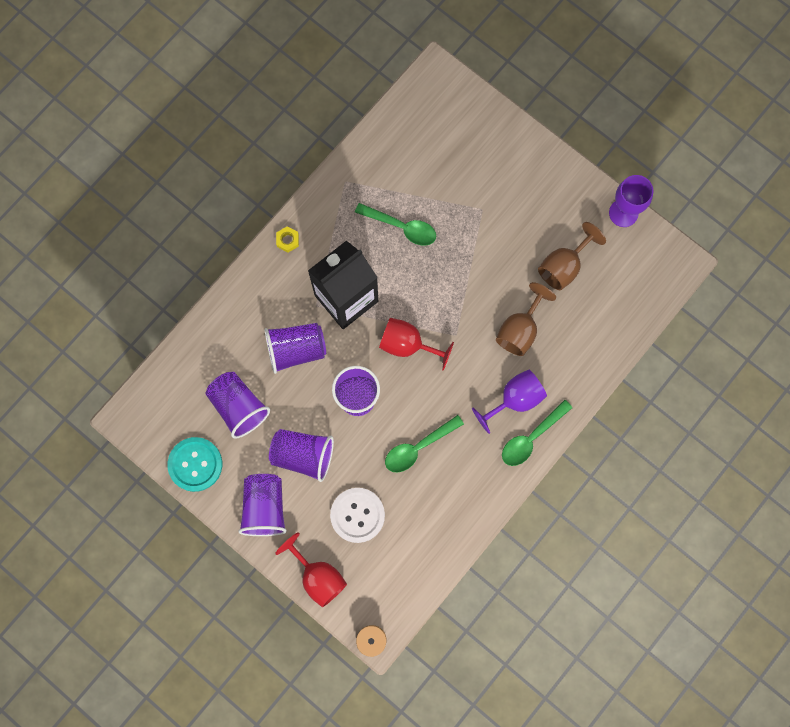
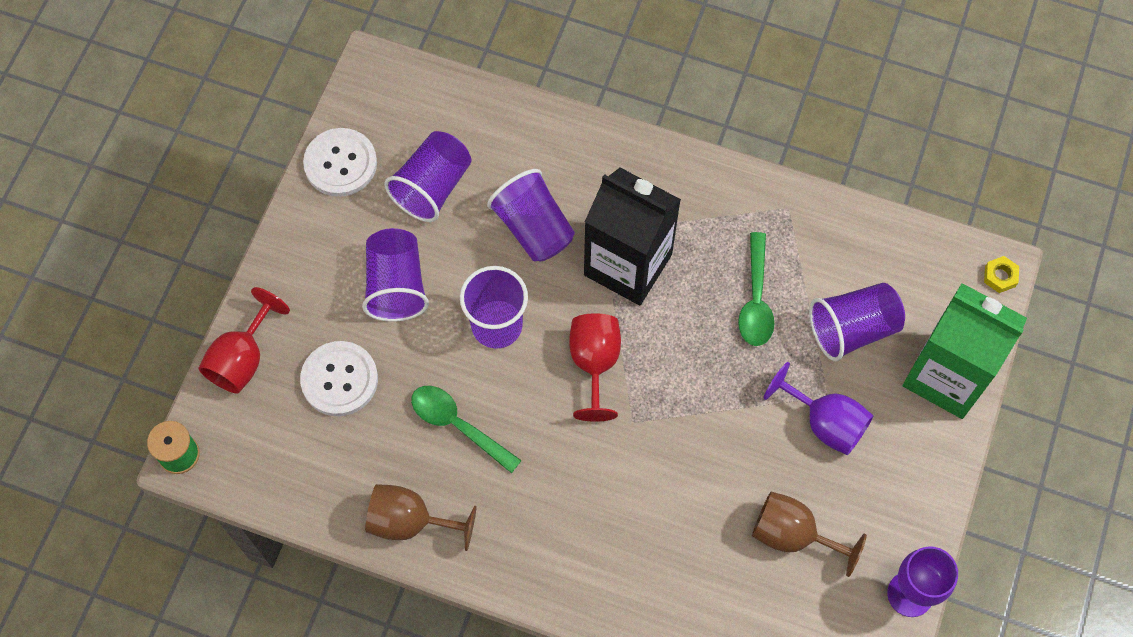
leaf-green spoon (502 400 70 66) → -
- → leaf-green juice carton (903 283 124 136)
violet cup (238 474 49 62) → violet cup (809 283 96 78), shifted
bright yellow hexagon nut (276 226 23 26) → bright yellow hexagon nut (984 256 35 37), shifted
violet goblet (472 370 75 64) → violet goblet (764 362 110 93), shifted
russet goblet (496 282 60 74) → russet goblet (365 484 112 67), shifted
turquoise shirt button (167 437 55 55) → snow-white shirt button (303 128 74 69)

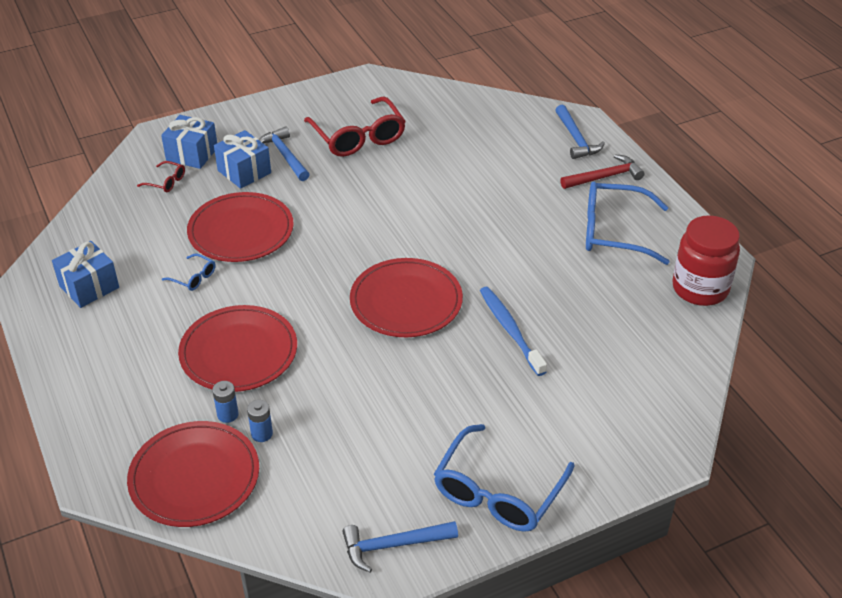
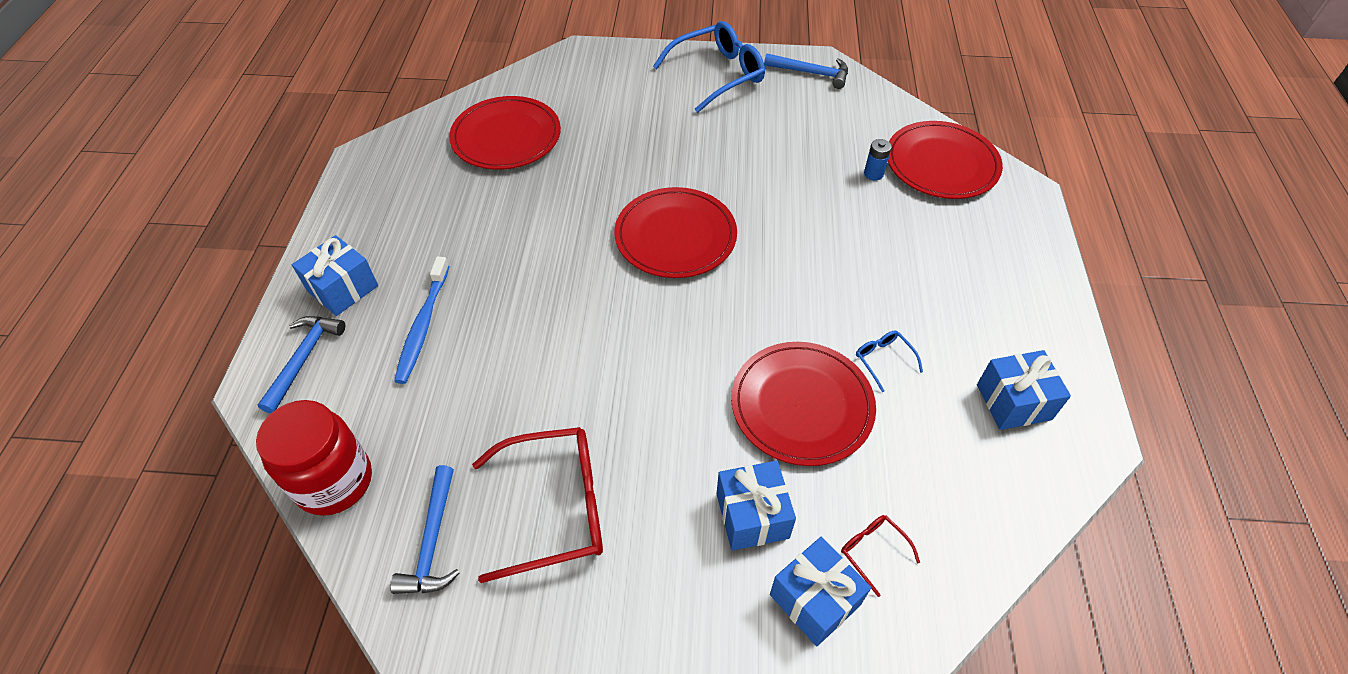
blue power cell (212 381 27 42) → -
blue glasses (586 182 84 83) → -
red dinner plate (178 305 119 87) → red dinner plate (449 96 112 74), shifted
blue claw hammer (259 126 51 55) → blue claw hammer (390 465 70 129), shifted
blue dental brush (480 287 67 89) → blue dental brush (394 256 56 128), shifted
red jam jar (672 215 68 91) → red jam jar (256 400 116 116), shifted
red claw hammer (560 155 85 34) → blue gift (292 235 86 81)
red glasses (304 96 102 61) → red glasses (472 427 131 156), 75 degrees clockwise

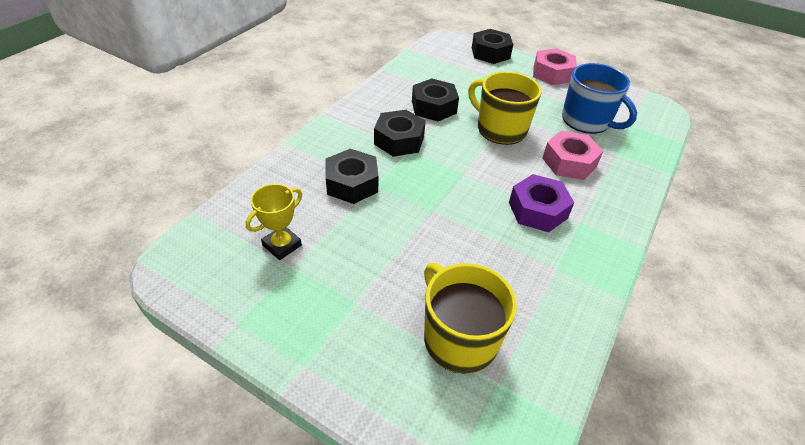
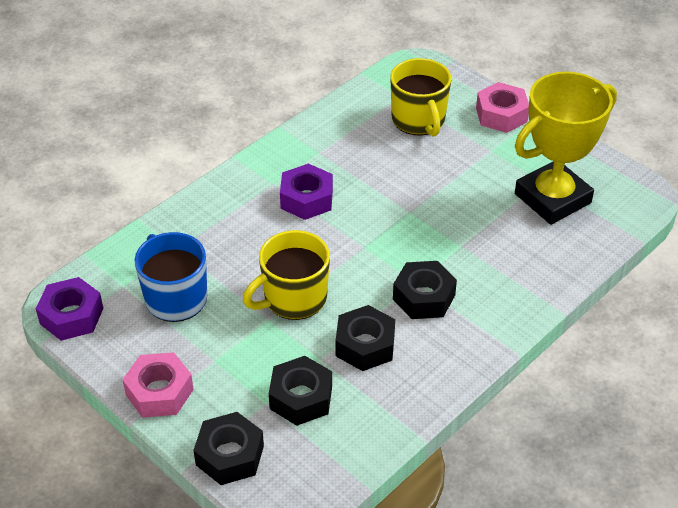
- → violet hexagon nut (36 277 67 64)
jet-black hexagon nut (325 149 53 55) → jet-black hexagon nut (269 356 63 70), shifted
pink hexagon nut (542 131 61 49) → pink hexagon nut (476 82 53 51), shifted
bright yellow coffee mug (468 72 73 73) → bright yellow coffee mug (243 230 87 90), 90 degrees clockwise
bright yellow award cup (246 184 56 76) → bright yellow award cup (515 72 102 153), x2.22

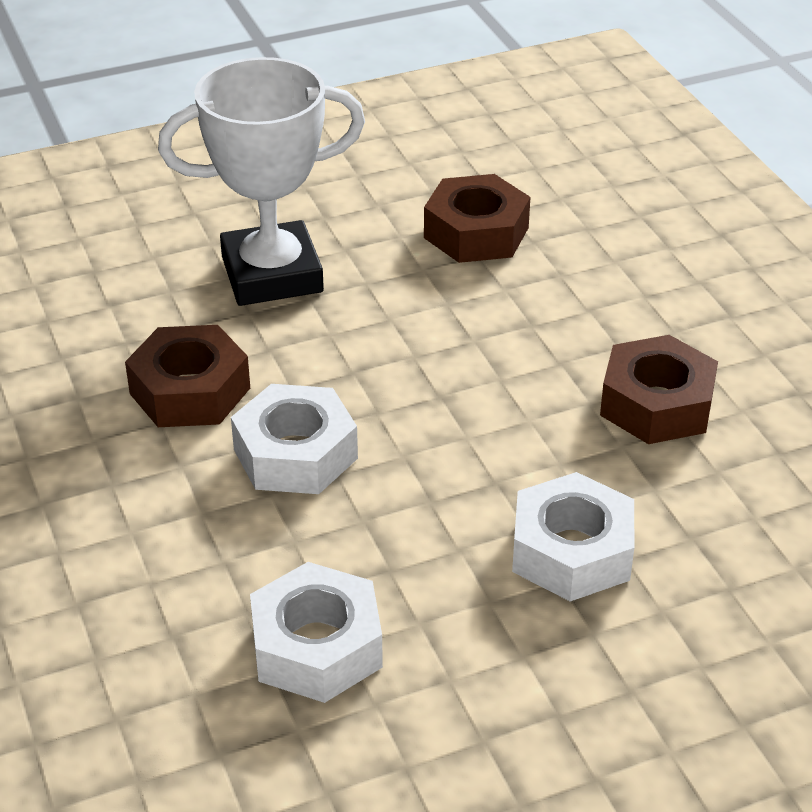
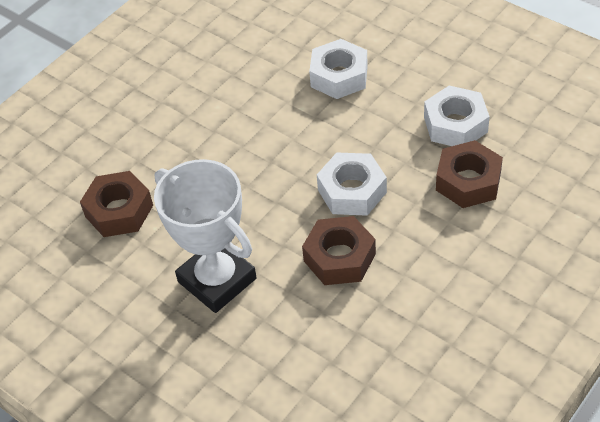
russet hexagon nut (600 335 118 109) → russet hexagon nut (436 140 67 68), shifted

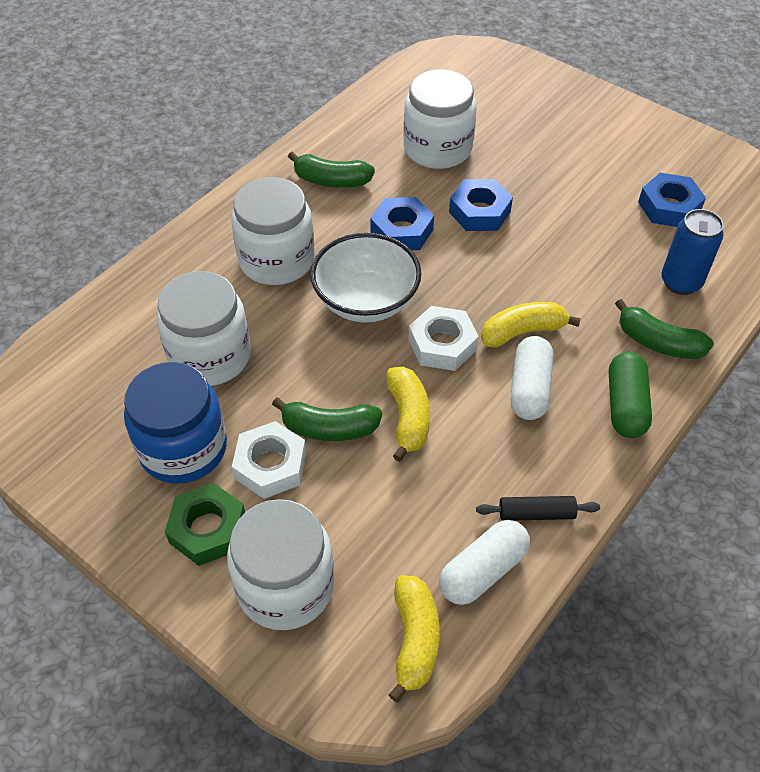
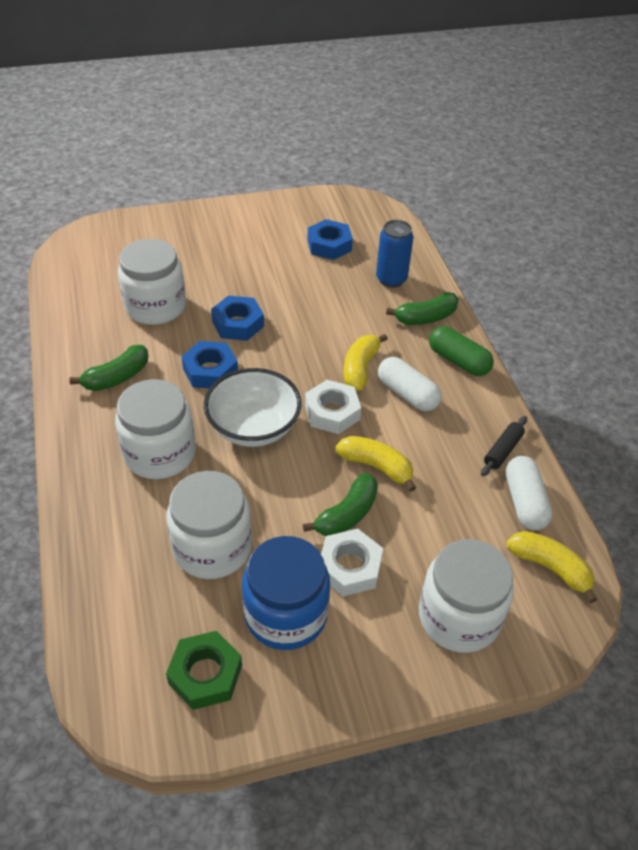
leaf-green hexagon nut (165 483 80 83) → leaf-green hexagon nut (166 631 76 79), shifted

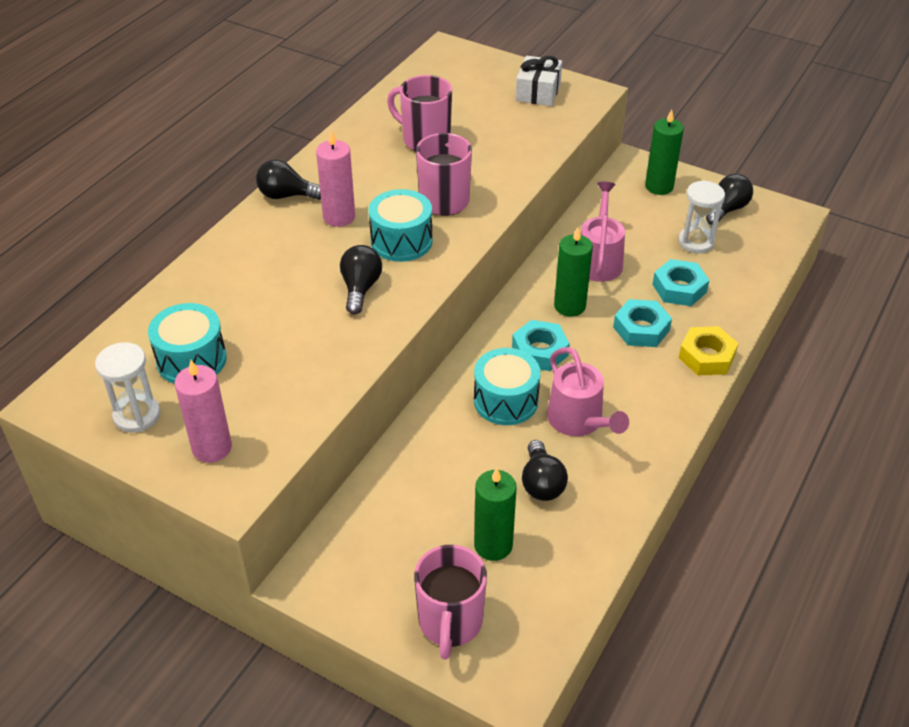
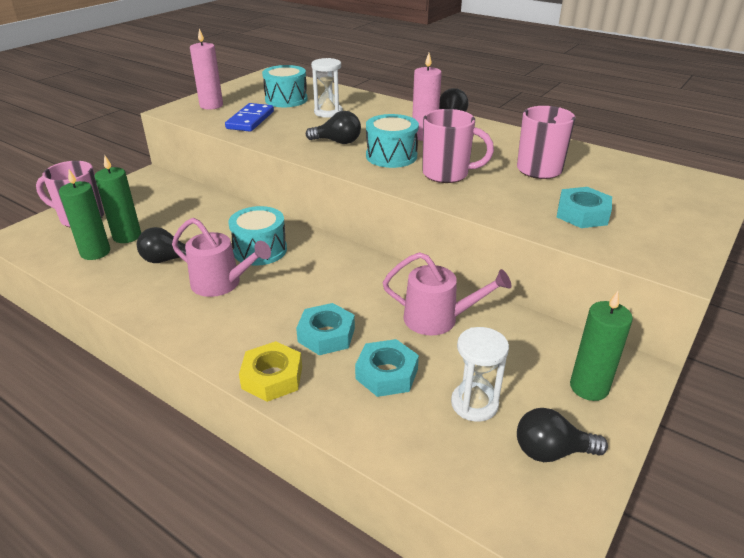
snow-white gift (516 56 46 50) → -
- → blue domino piece (225 103 49 29)
snow-white sand timer (95 342 66 91) → snow-white sand timer (311 58 32 60), shifted
turquoise hexagon nut (512 320 58 51) → turquoise hexagon nut (557 187 55 41), shifted
leaf-green candle (554 227 39 90) → leaf-green candle (59 169 51 91), shifted
pink watering pot (547 347 82 89) → pink watering pot (172 218 99 79), 135 degrees counterclockwise
jet-black bulb (706 174 47 51) → jet-black bulb (517 408 91 54), 135 degrees clockwise

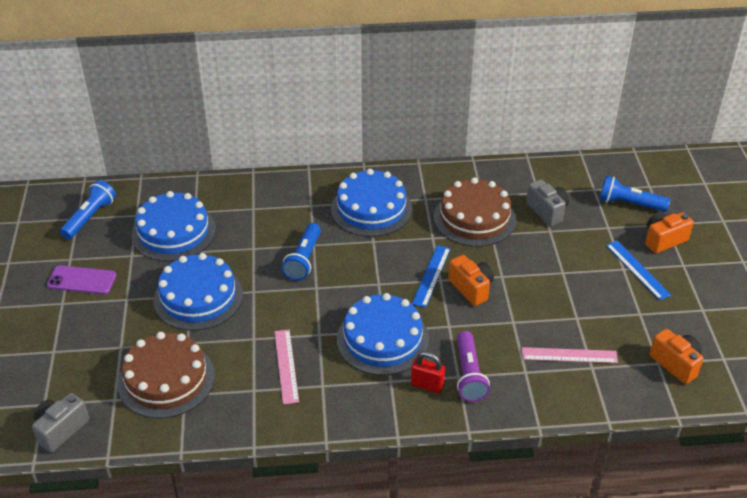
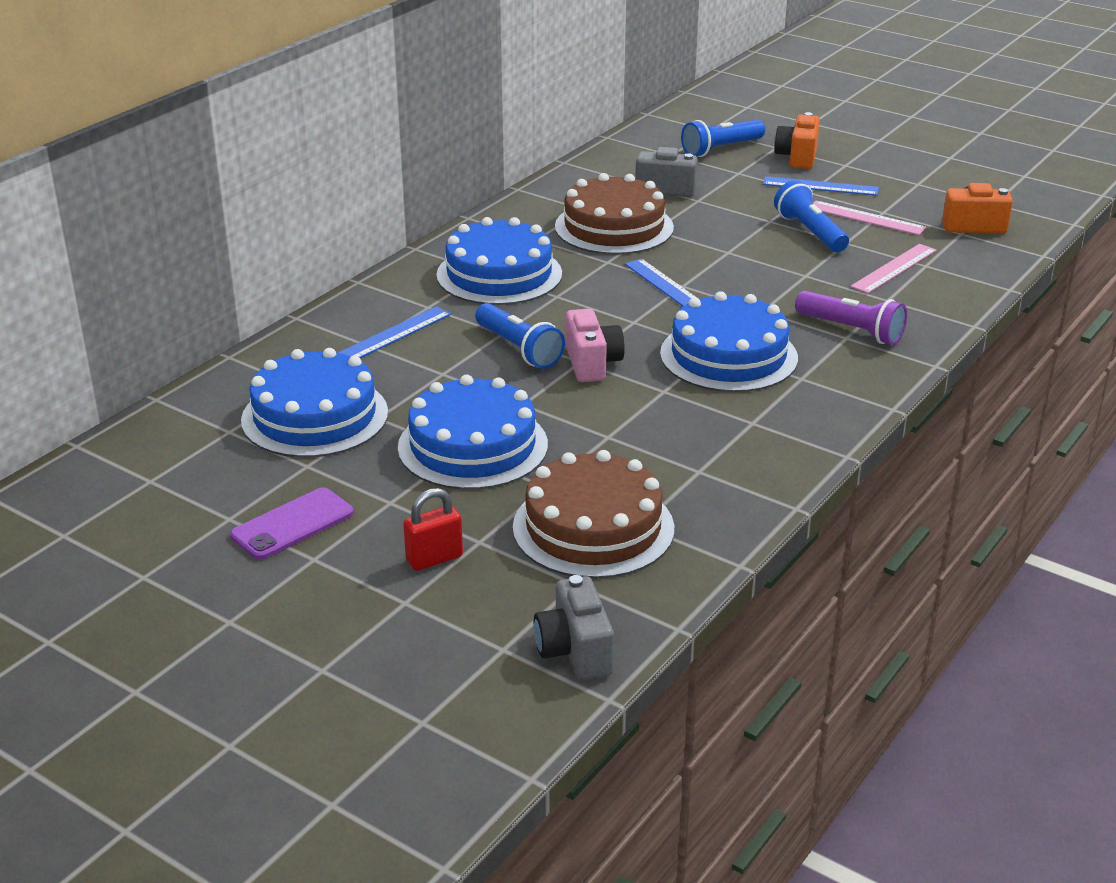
bright orange camera (448 255 46 51) → -
- → blue ruler (338 306 113 52)
- → pink camera (566 309 59 73)
blue pocket torch (60 180 56 59) → blue pocket torch (774 180 75 72), shifted
pink ruler (274 330 25 75) → pink ruler (813 201 113 34), shifted
red small lock (411 352 34 41) → red small lock (403 488 60 83), shifted

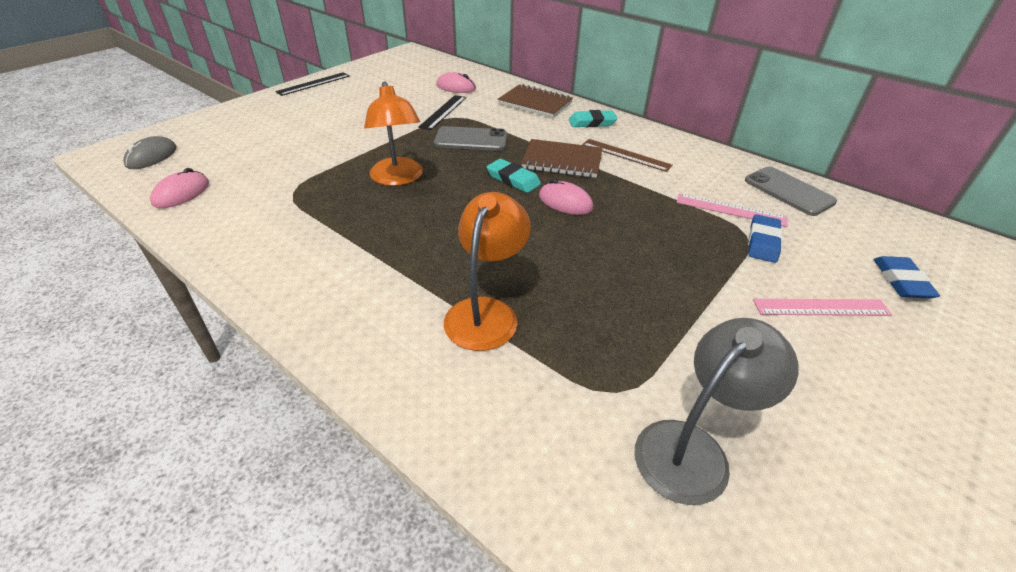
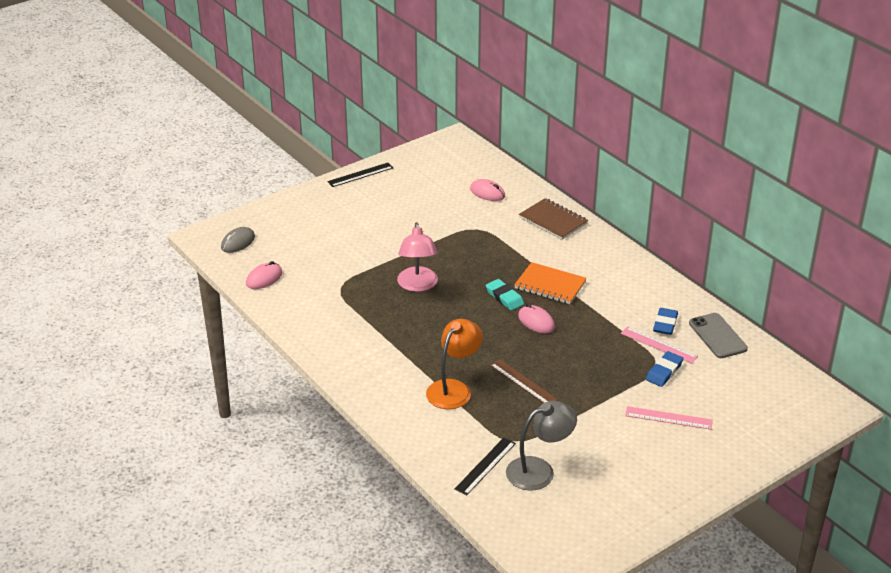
grey phone (434 126 73 25) → -
turquoise gum eraser (569 110 49 17) → -
jet-black ruler (418 95 48 35) → jet-black ruler (454 438 62 58), shifted
russet ruler (582 139 91 33) → russet ruler (490 359 68 44), shifted
blue gum eraser (874 256 66 43) → blue gum eraser (653 308 25 27), shifted
bright orange desk lamp (364 81 59 105) → pink desk lamp (397 222 41 70)
russet notepad (521 139 82 39) → bright orange notepad (514 262 73 42)

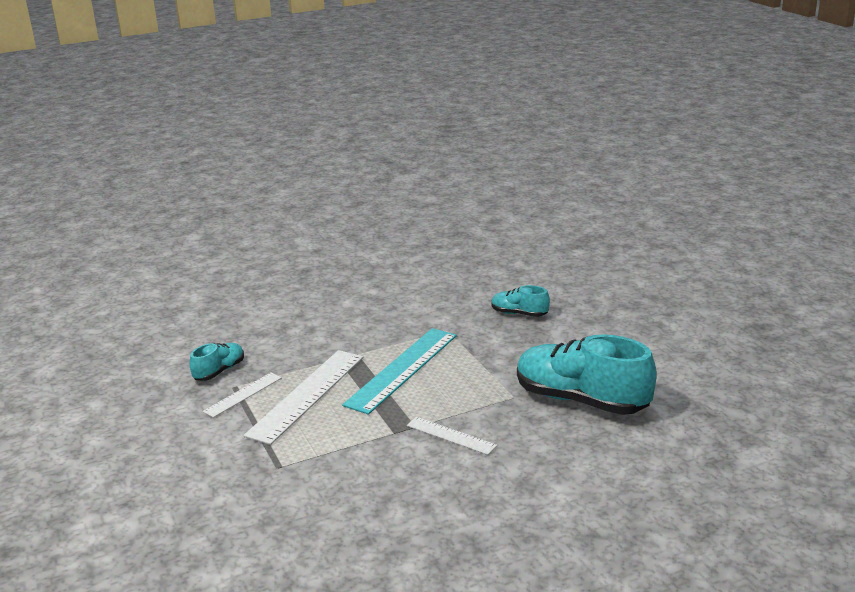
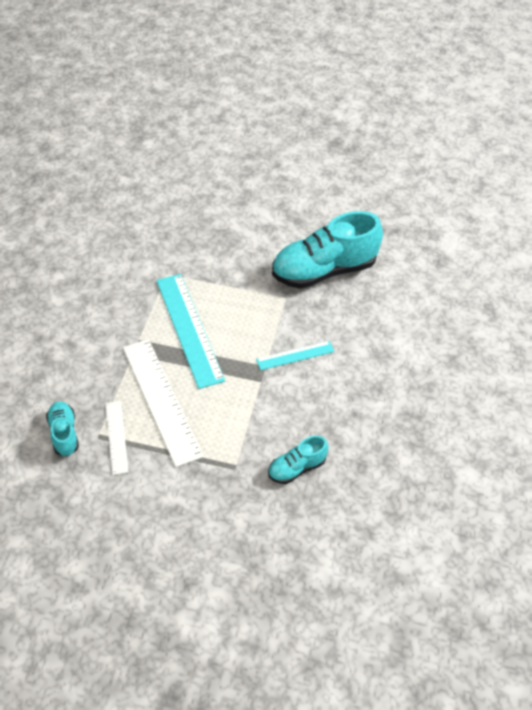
turquoise sneaker (491 285 59 32) → turquoise sneaker (268 435 61 49), shifted
snow-white ruler (407 417 90 38) → turquoise ruler (256 341 78 29)

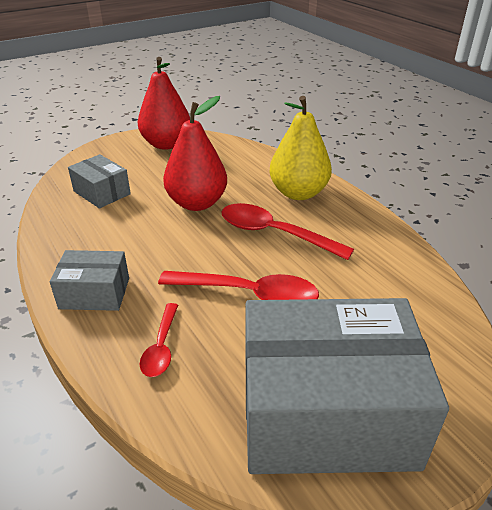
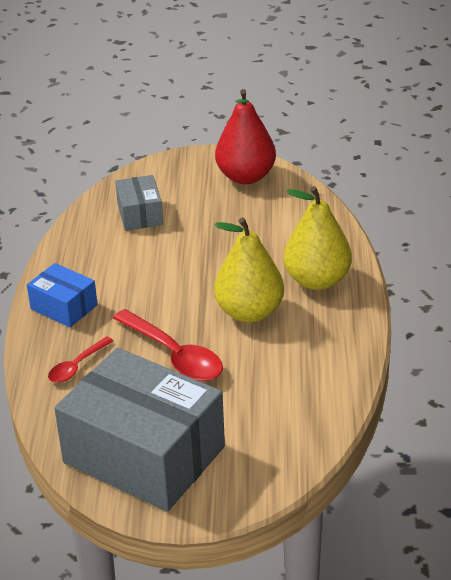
red pear fruit (163 96 64 115) → -
red spoon (222 203 132 57) → bright yellow pear fruit (214 217 70 106)
grey box (50 250 79 61) → blue box (27 263 71 64)

